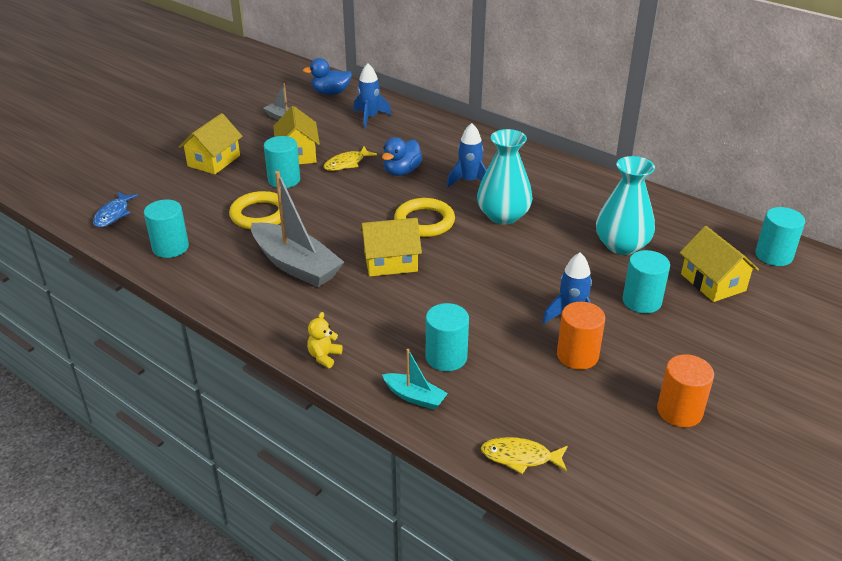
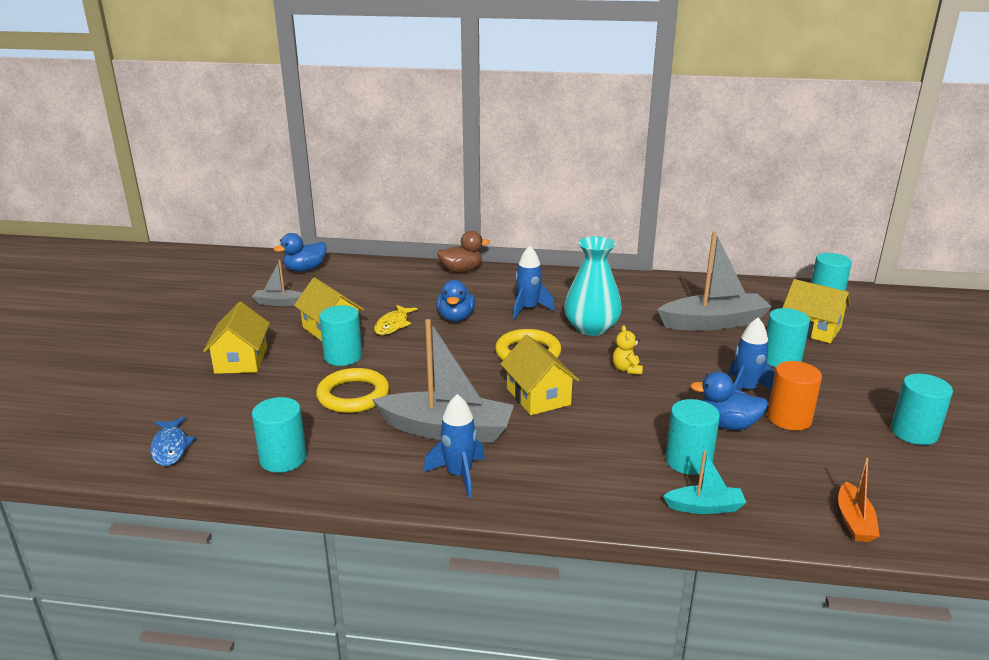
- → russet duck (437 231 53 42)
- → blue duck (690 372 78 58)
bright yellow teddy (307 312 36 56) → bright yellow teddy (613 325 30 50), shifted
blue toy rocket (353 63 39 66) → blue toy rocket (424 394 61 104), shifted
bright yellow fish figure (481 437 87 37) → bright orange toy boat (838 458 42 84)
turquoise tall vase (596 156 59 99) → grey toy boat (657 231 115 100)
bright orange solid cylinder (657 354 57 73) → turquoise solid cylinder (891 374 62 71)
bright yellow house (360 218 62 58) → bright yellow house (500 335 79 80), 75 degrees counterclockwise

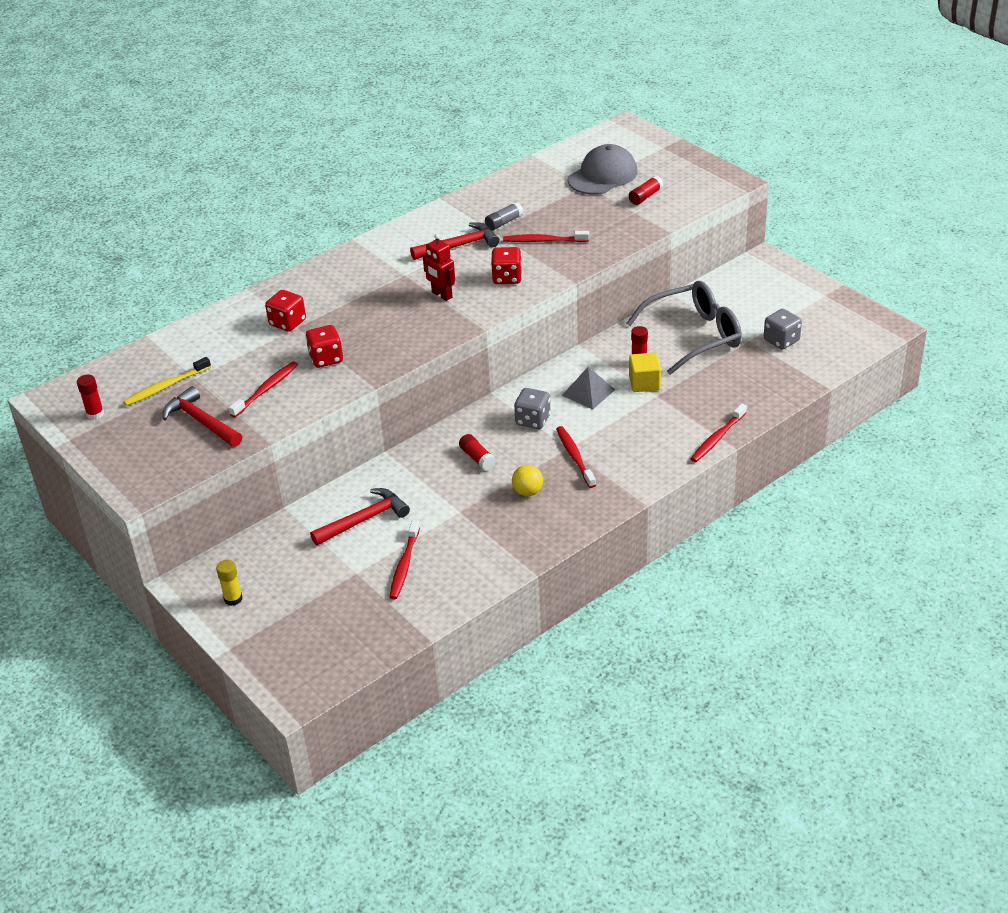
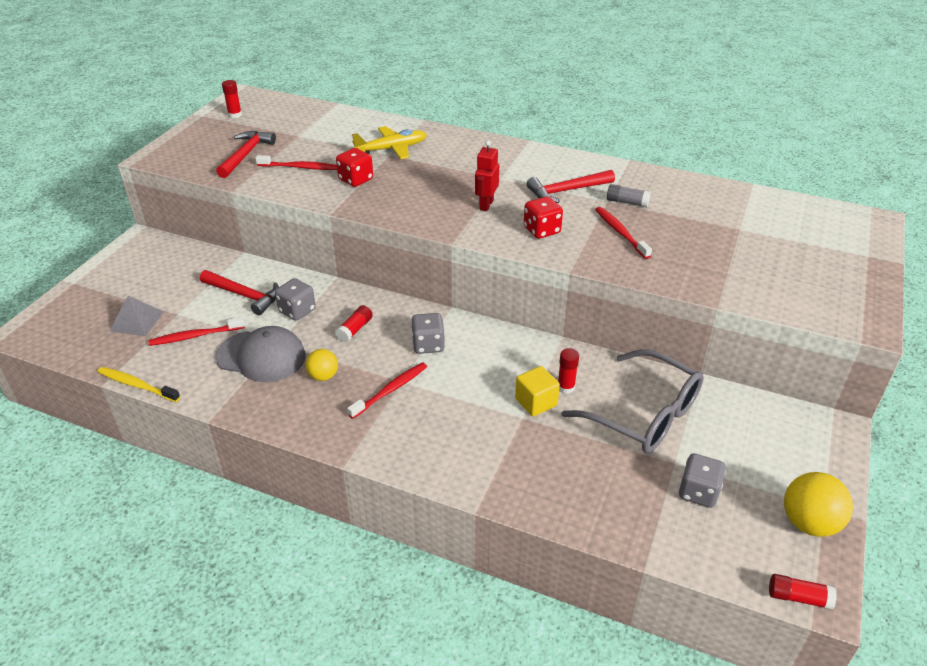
bright yellow glue (216 560 26 46) → -
red dental brush (690 403 57 59) → -
- → grey dice (275 278 41 43)
- → bright yellow ball (784 472 69 65)
bright yellow dental brush (123 357 88 49) → bright yellow dental brush (98 367 82 35), shifted
grey pyramid shape (562 367 53 42) → grey pyramid shape (110 296 54 40), shifted
grey cap (568 144 70 51) → grey cap (215 326 91 56), shifted
red glue (629 176 34 29) → red glue (769 574 68 36), shifted
red dice (265 290 41 42) → bright yellow plane (352 126 75 33)
red claw hammer (410 222 90 38) → red claw hammer (527 170 88 33), 120 degrees clockwise

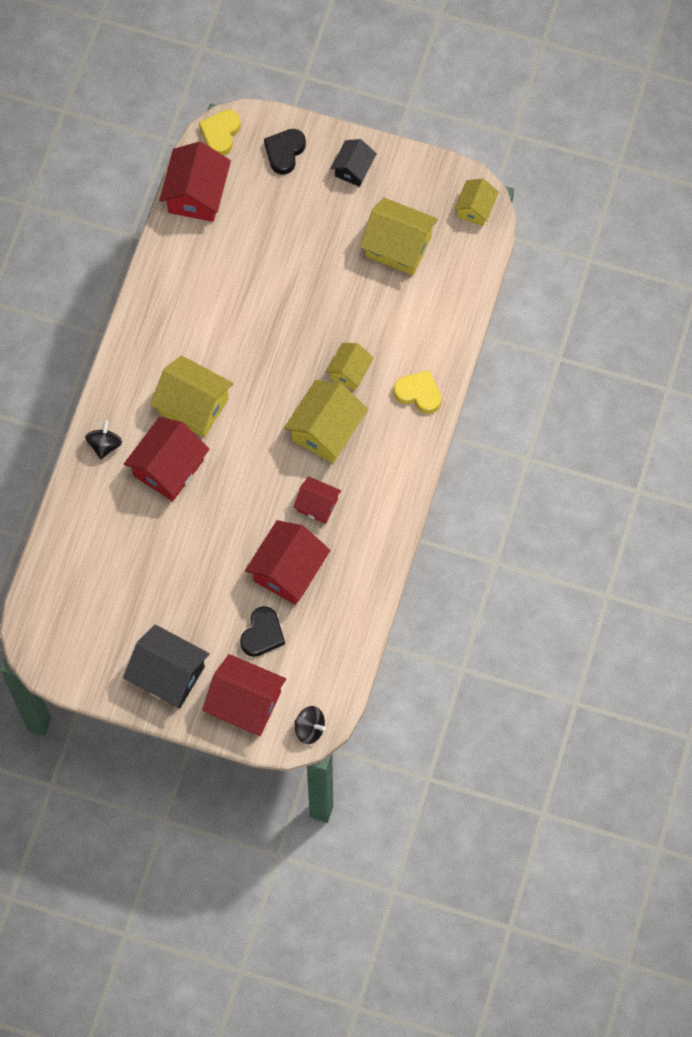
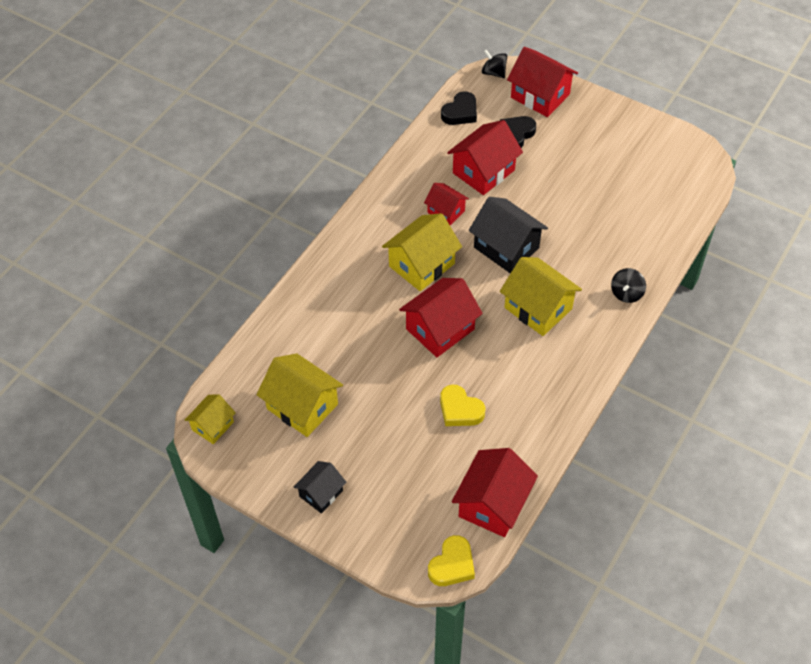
bright yellow house (326 343 48 47) → -
jet-black house (123 625 86 83) → jet-black house (469 197 79 76), shifted
red house (124 417 85 84) → red house (399 278 84 79), shifted
jet-black heart shape (264 129 42 46) → jet-black heart shape (441 91 36 34), shifted
bright yellow heart shape (394 370 48 44) → bright yellow heart shape (440 385 45 41), shifted

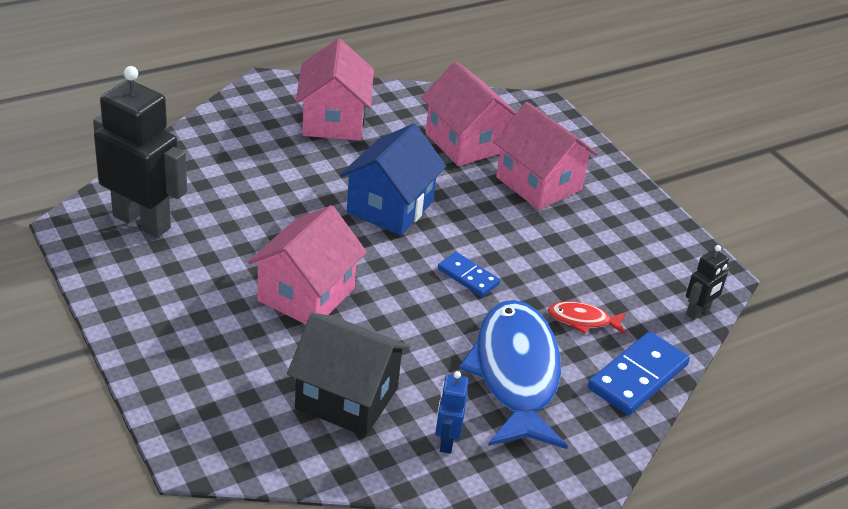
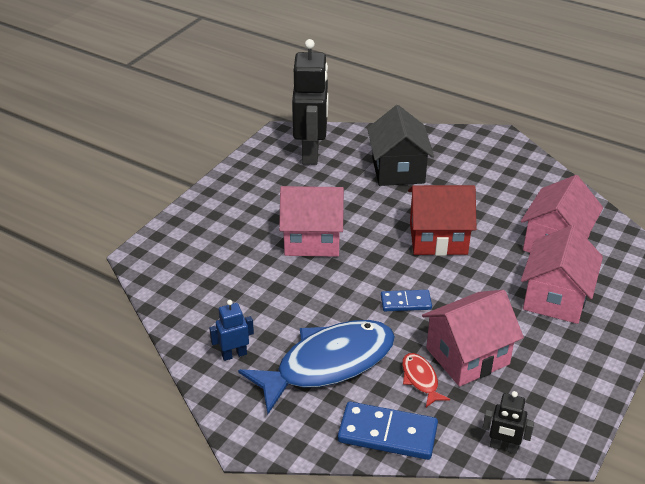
jet-black house (287 313 123 124) → jet-black house (367 105 67 81), shifted
pink house (296 39 78 101) → pink house (422 290 102 97), shifted
blue house (340 123 106 113) → red house (408 185 69 71)
blue domino piece (438 252 62 45) → blue domino piece (381 290 51 21), 75 degrees clockwise

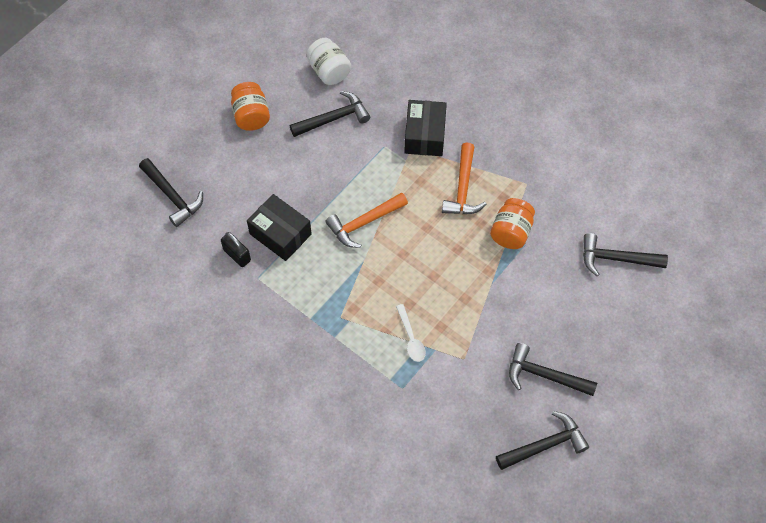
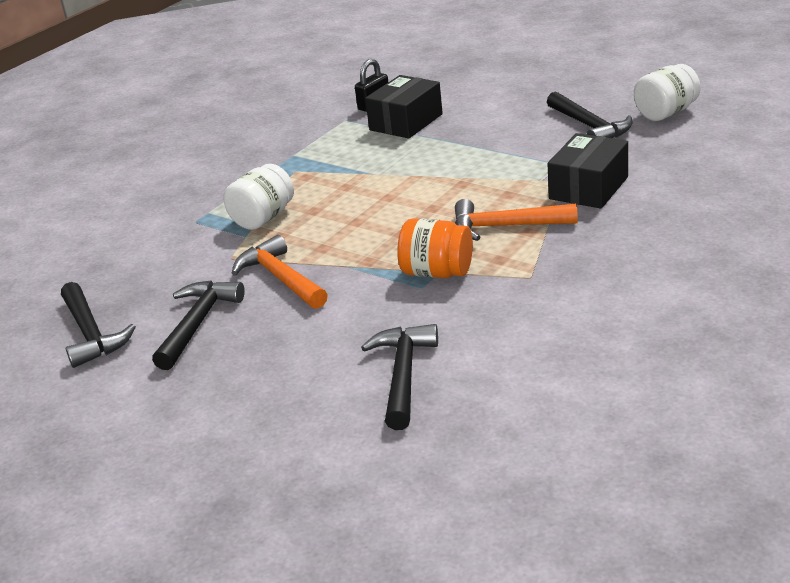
jet-black claw hammer (139 158 64 69) → -
bright orange jam jar (231 82 39 49) → -
bright orange claw hammer (325 192 83 56) → bright orange claw hammer (232 235 96 74), shifted
snow-white spoon (396 304 30 58) → snow-white jam jar (224 164 70 66)
jet-black box (404 100 43 56) → jet-black box (548 133 80 75), 60 degrees counterclockwise

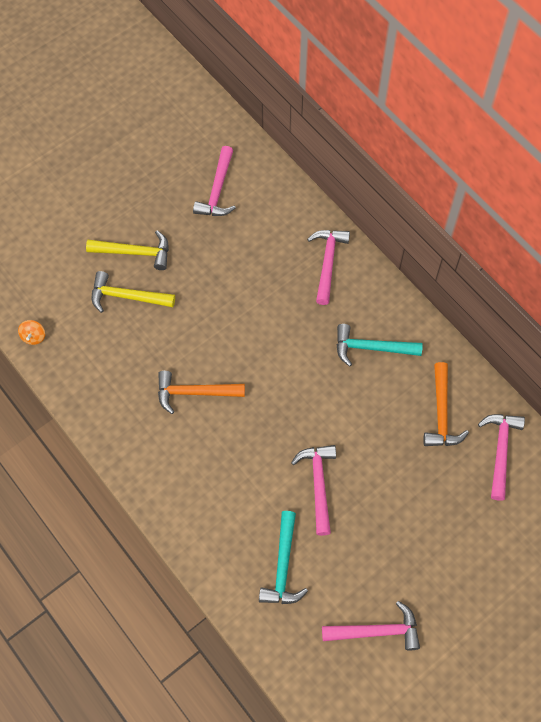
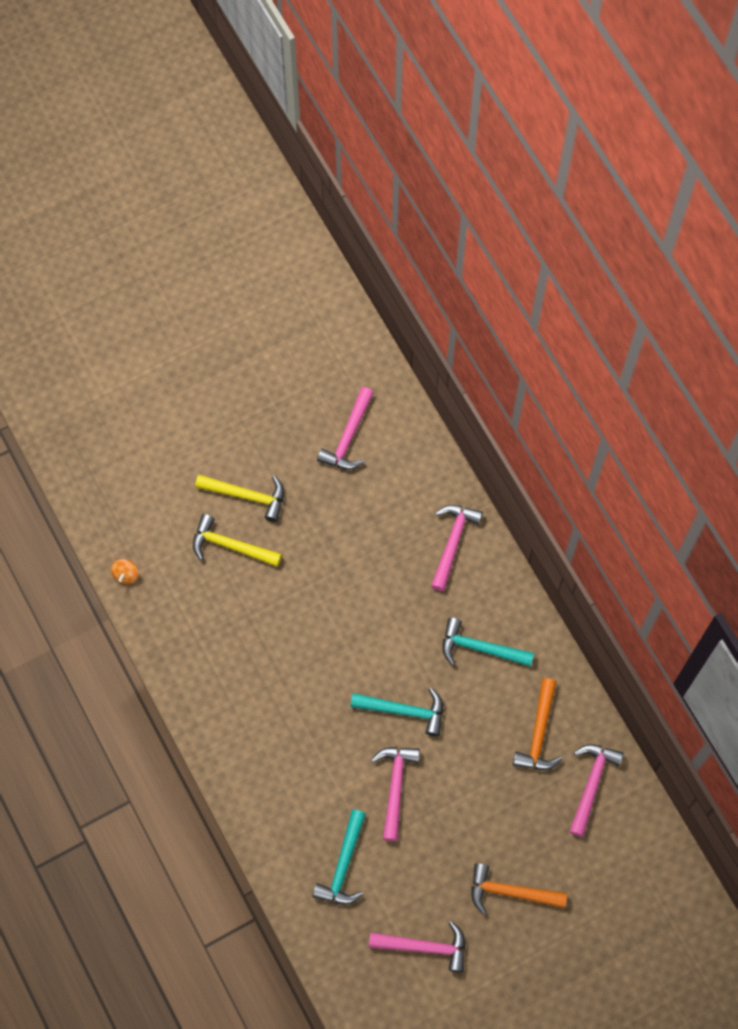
- → turquoise claw hammer (350 688 93 48)
bright orange claw hammer (158 371 87 43) → bright orange claw hammer (471 863 96 52), shifted

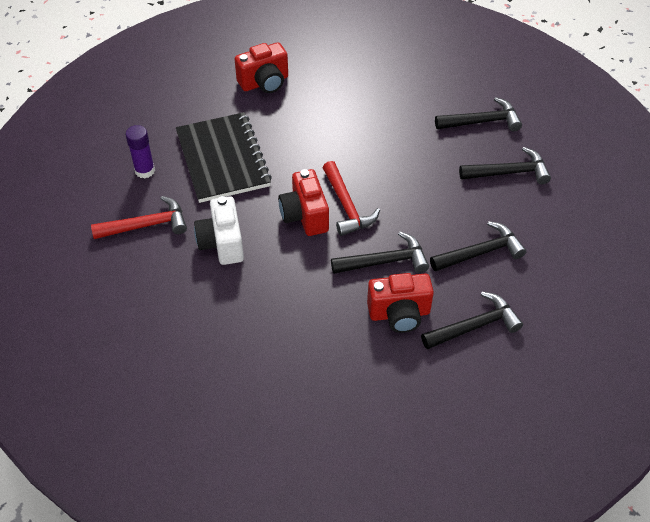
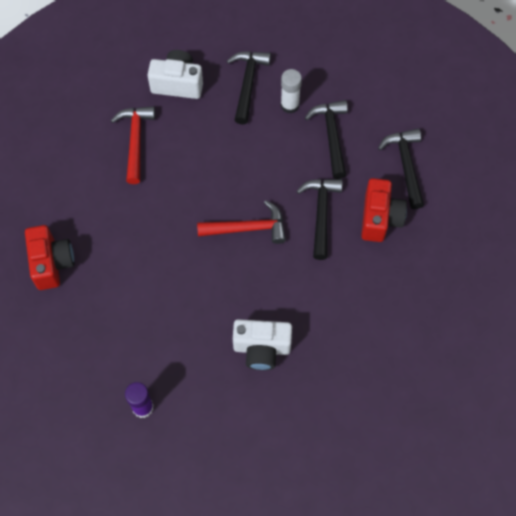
jet-black notepad (176 112 96 91) → -
red camera (278 169 51 67) → -
- → snow-white glue (281 69 21 44)
red claw hammer (91 196 96 43) → red claw hammer (111 106 44 78), shifted
jet-black claw hammer (435 97 87 34) → snow-white camera (147 50 56 49)

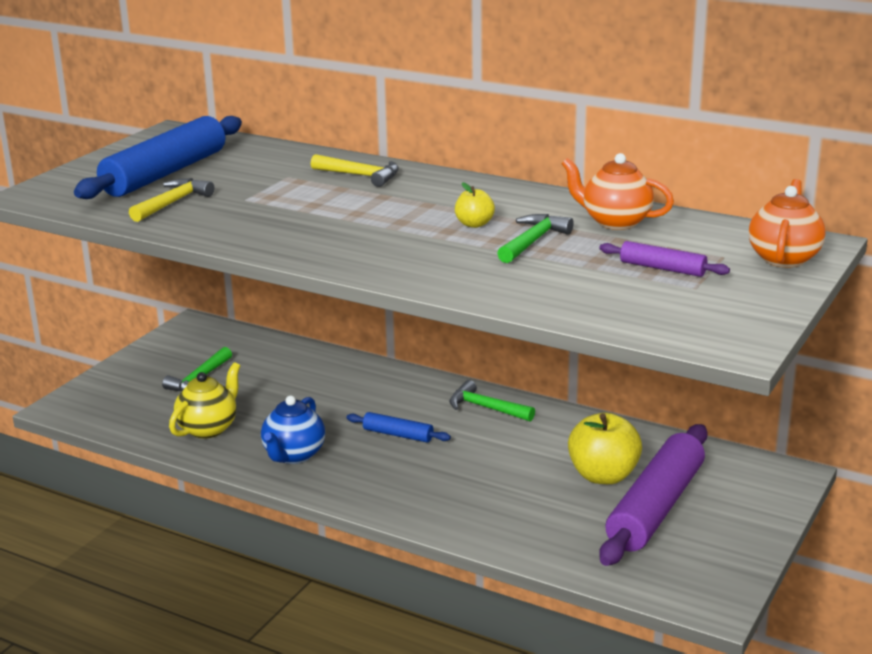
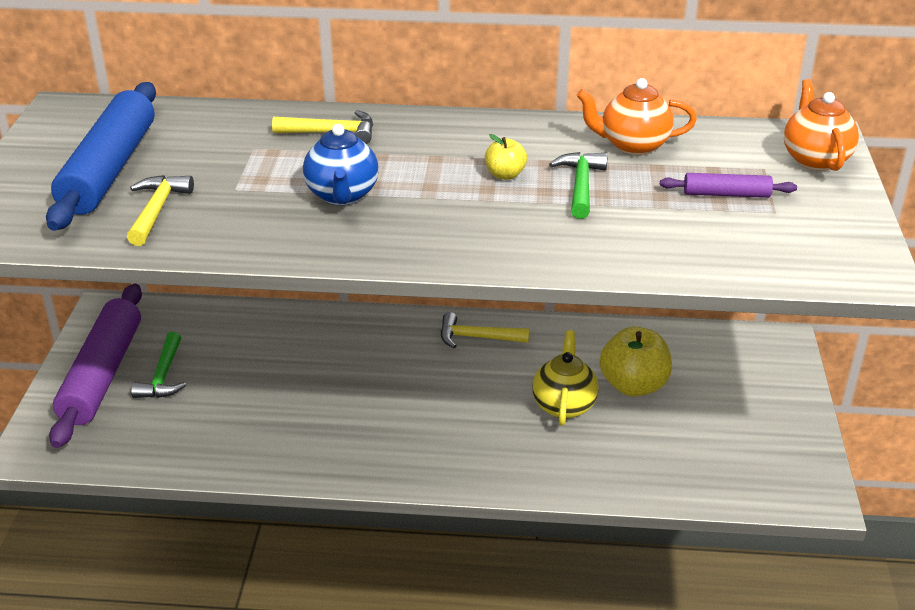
blue rolling pin (346 412 105 31) → -
bright yellow china teapot (169 362 71 77) → bright yellow china teapot (532 330 67 96), shifted
blue china teapot (261 396 64 68) → blue china teapot (303 124 76 81), shifted
violet rolling pin (599 424 109 142) → violet rolling pin (49 284 93 164), shifted
leaf-green claw hammer (449 380 86 42) → bright yellow claw hammer (441 312 88 36)

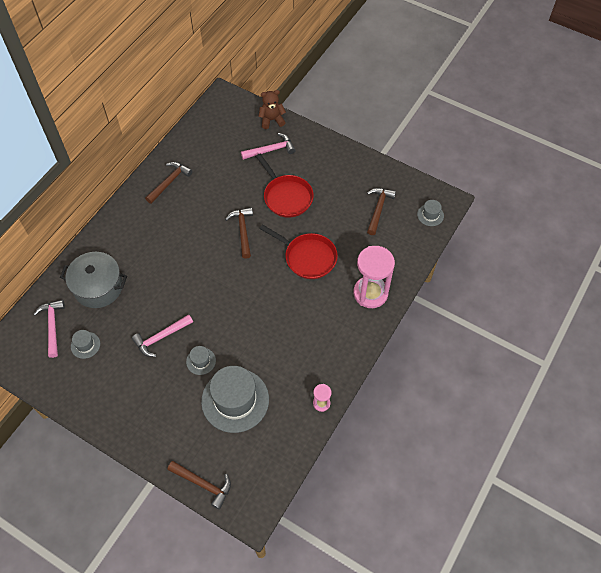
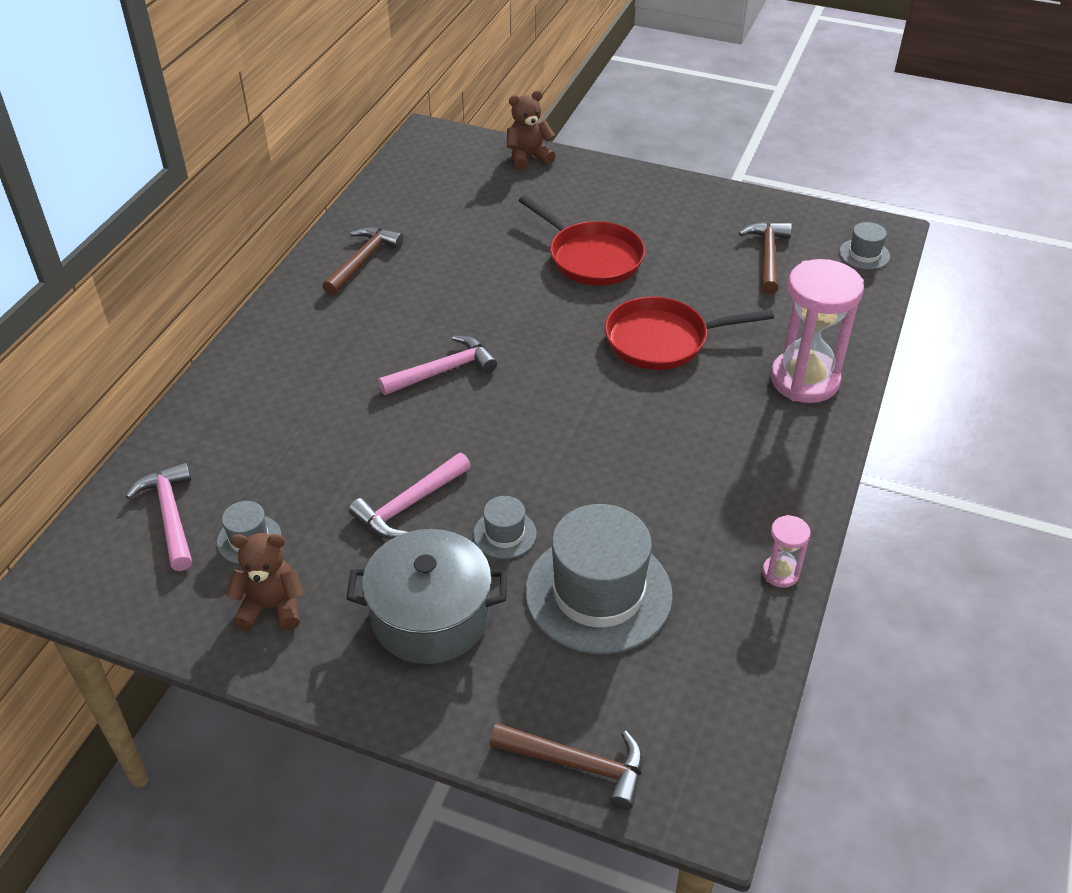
russet claw hammer (225 207 28 52) → -
- → russet teddy (226 533 78 97)
grey pot (60 252 67 56) → grey pot (346 529 161 135), shifted
pink claw hammer (241 133 54 27) → pink claw hammer (378 335 119 60), shifted
red frying pan (259 224 79 55) → red frying pan (605 296 169 74), 150 degrees clockwise

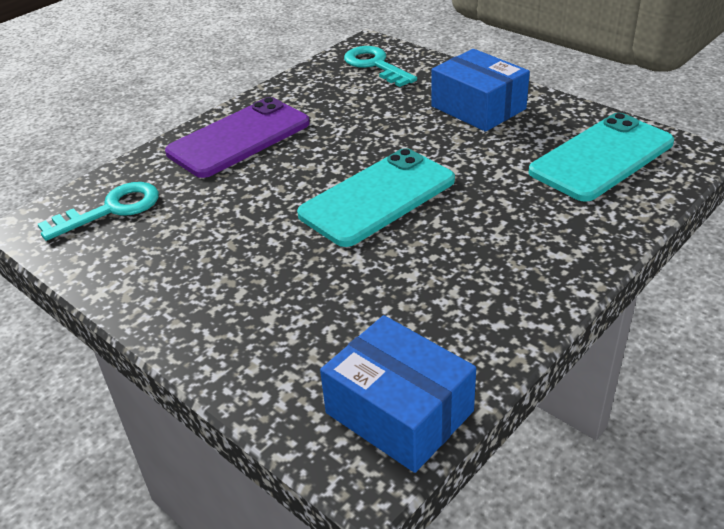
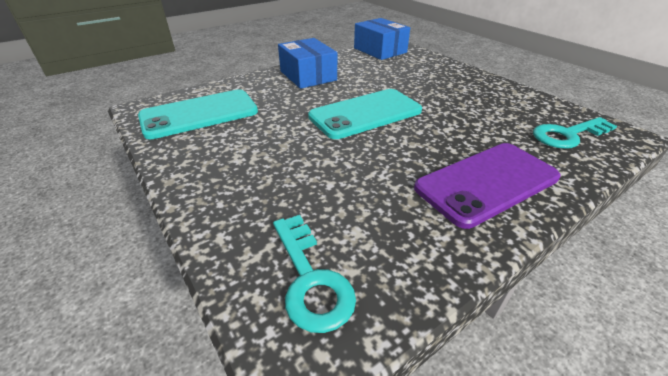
blue box (431 49 99 83) → blue box (278 38 59 51), shifted

